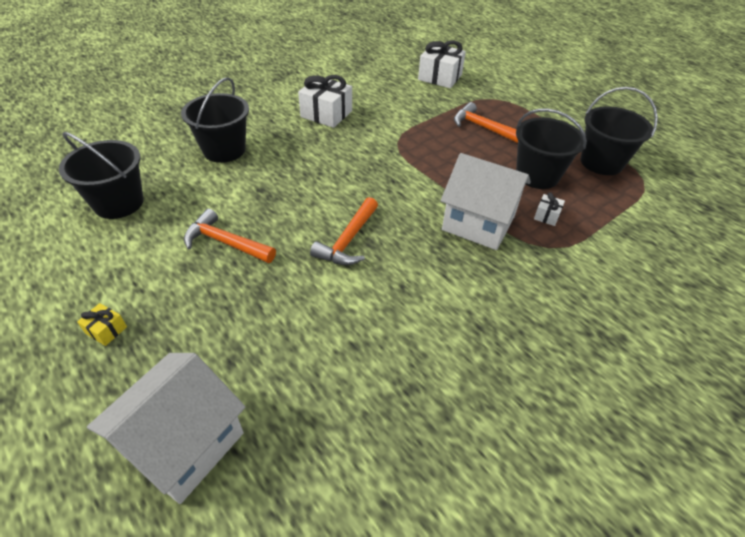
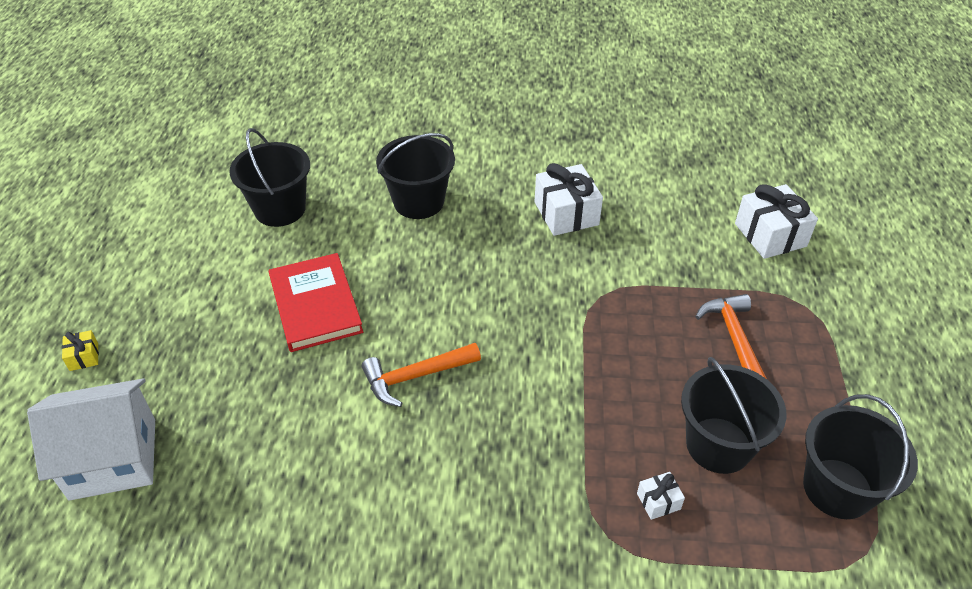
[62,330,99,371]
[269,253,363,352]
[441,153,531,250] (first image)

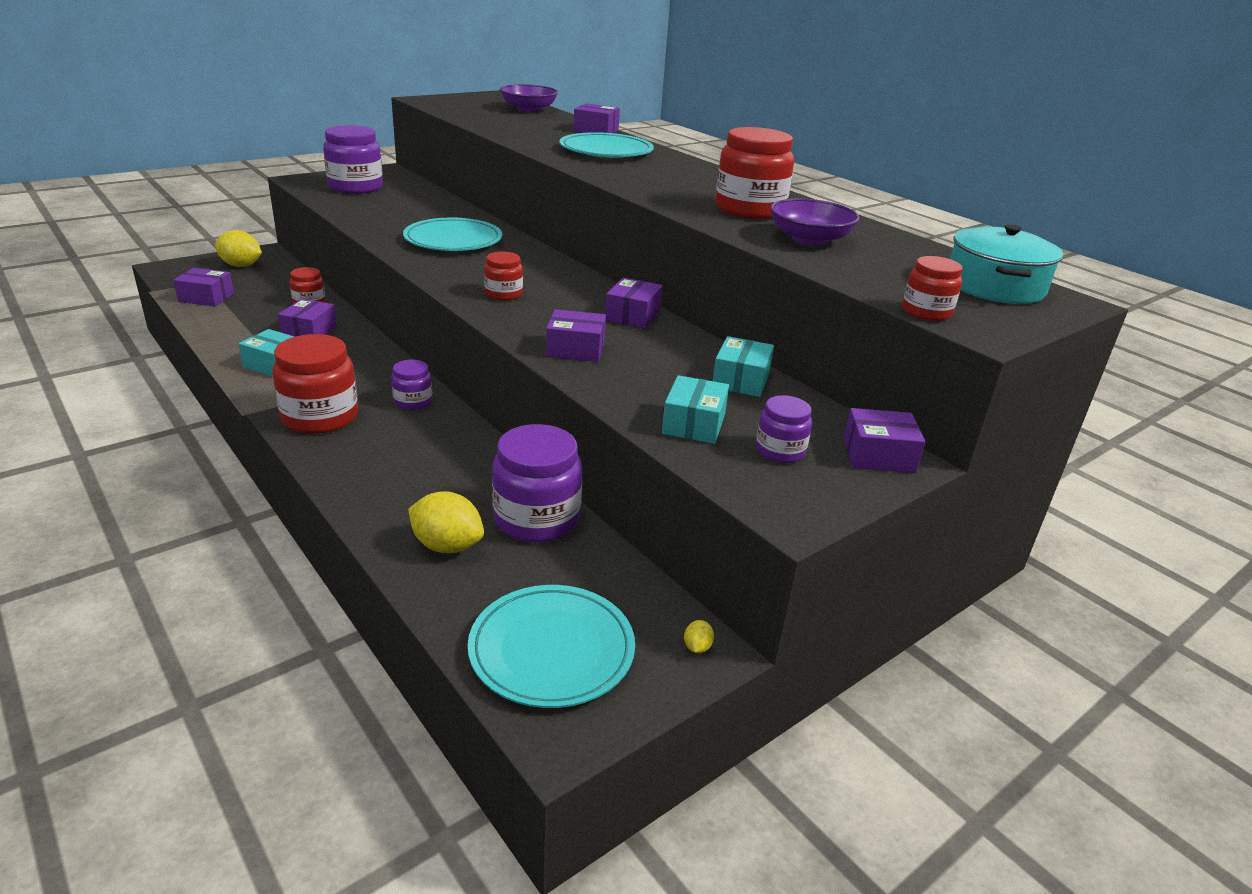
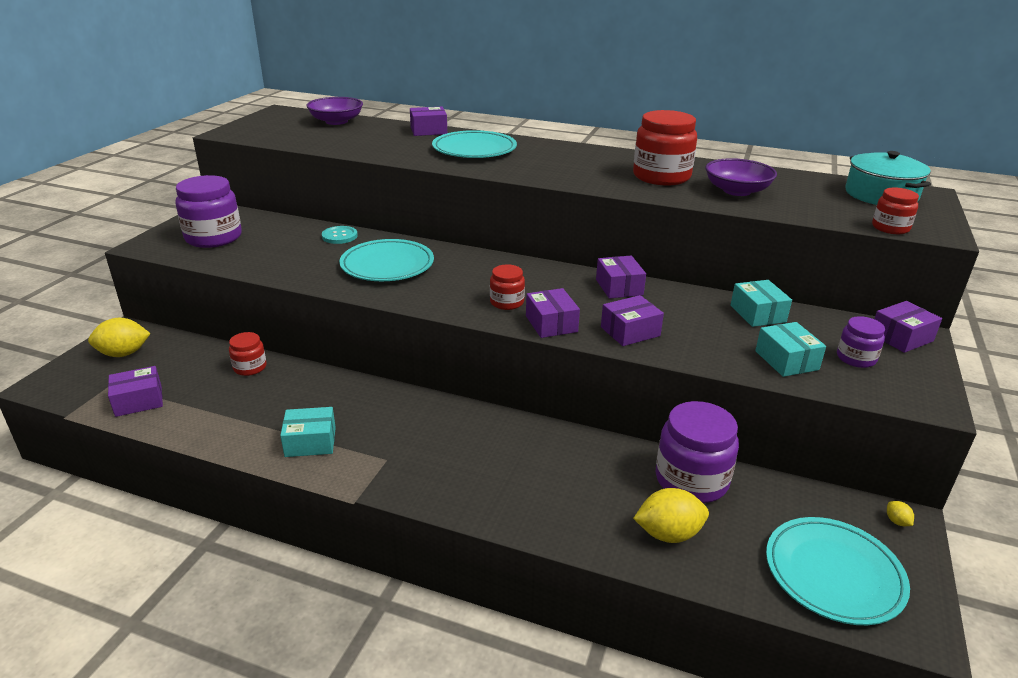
[272,334,358,434] (first image)
[526,288,580,338]
[391,360,432,410] (first image)
[322,226,358,244]

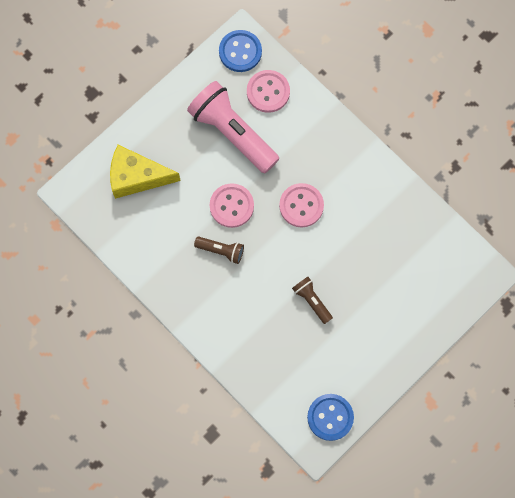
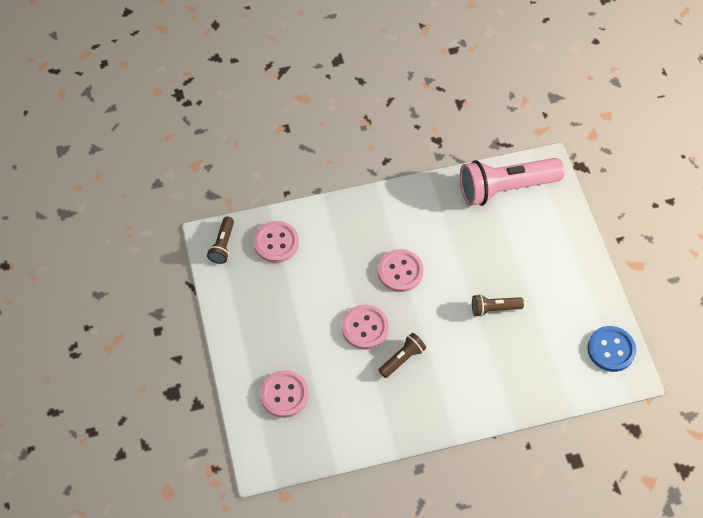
[260,370,309,418]
[460,158,565,206]
[207,217,234,264]

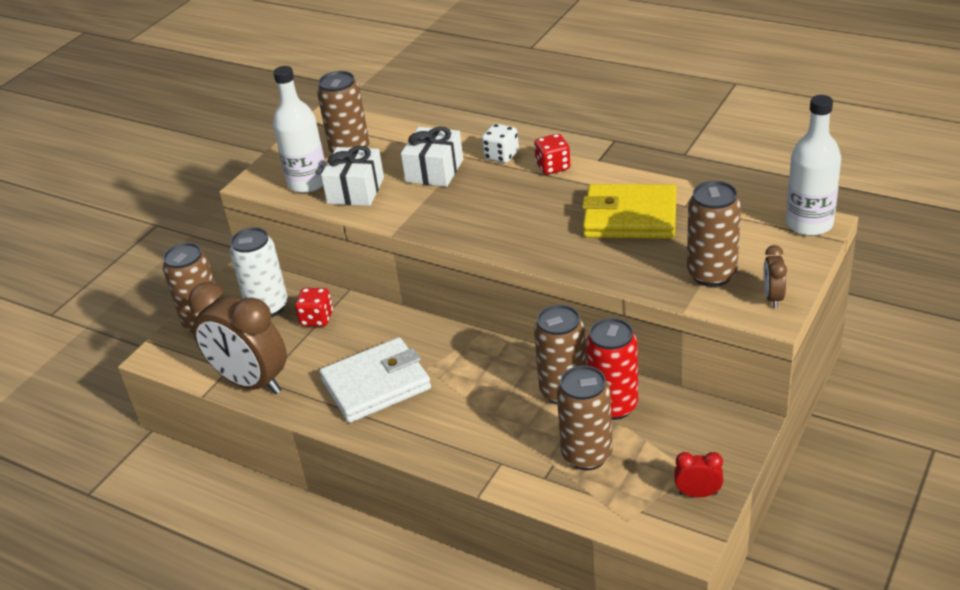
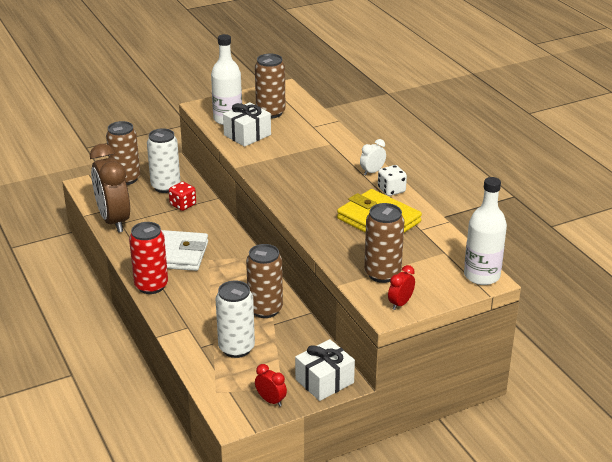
[295,339,355,401]
[378,165,407,196]
[360,139,386,176]
[216,281,255,358]
[129,222,168,294]
[388,265,415,310]

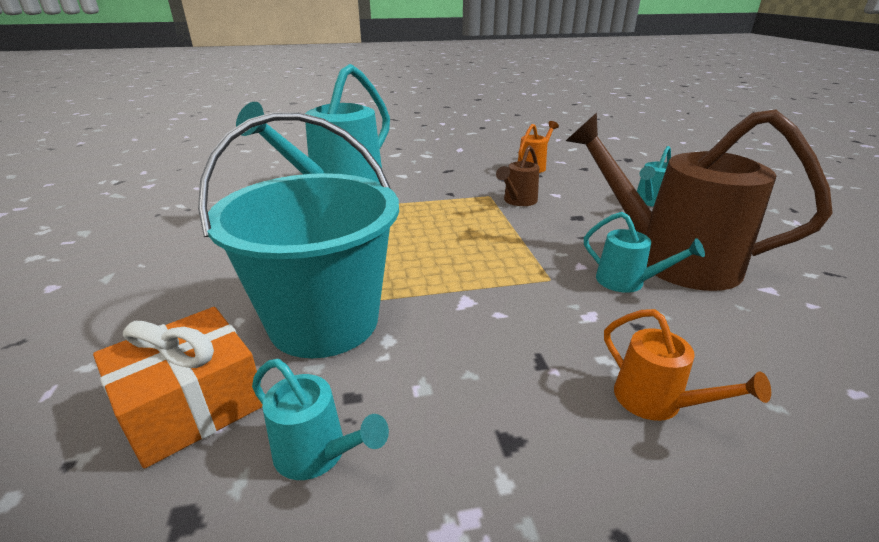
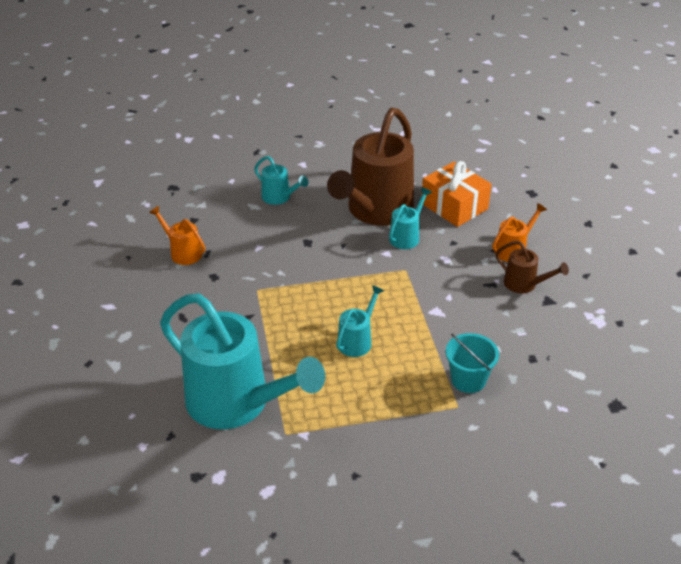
[422,161,492,227]
[446,333,499,393]
[336,285,384,357]
[496,241,569,293]

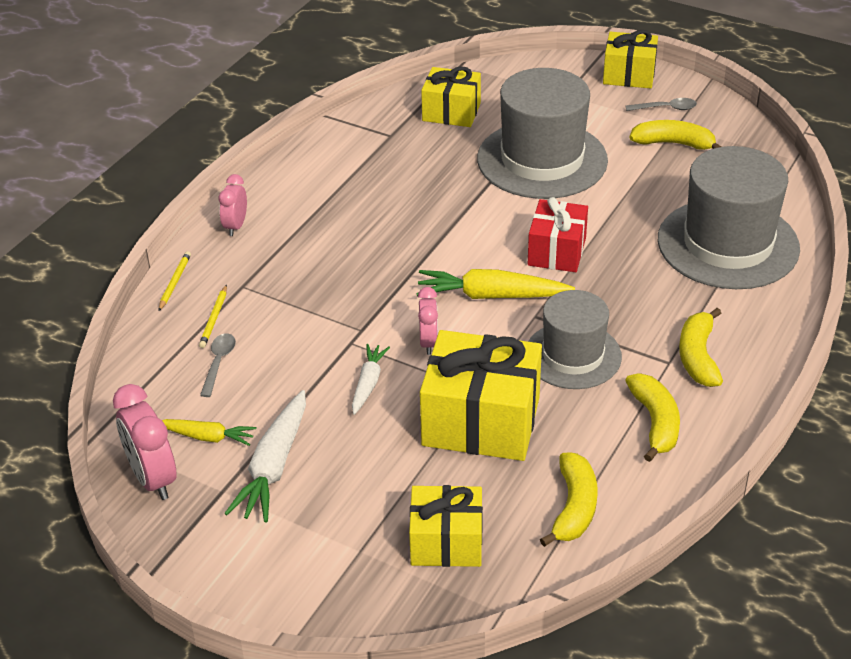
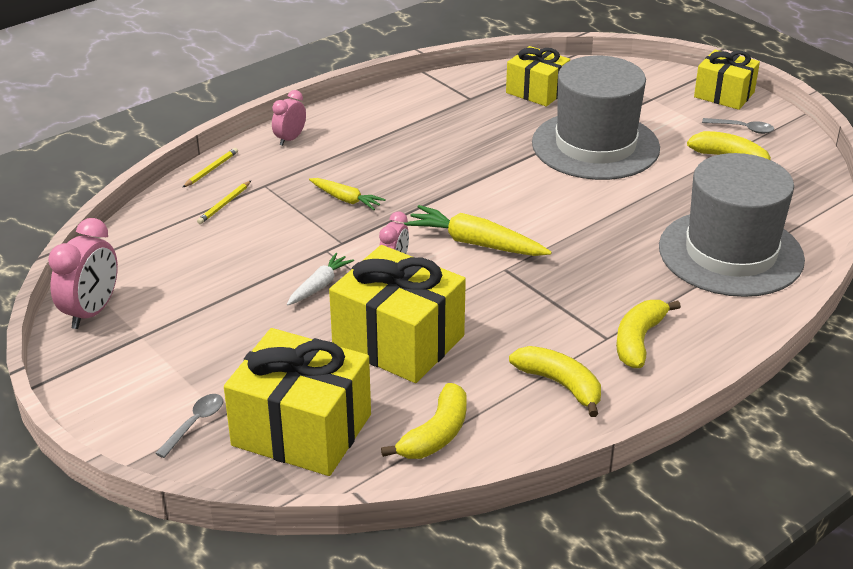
[48,218,118,329]
[309,178,386,210]
[155,394,223,458]
[224,390,306,523] (first image)
[224,328,371,476]
[528,197,588,272] (first image)
[528,290,622,389] (first image)
[509,346,601,417]

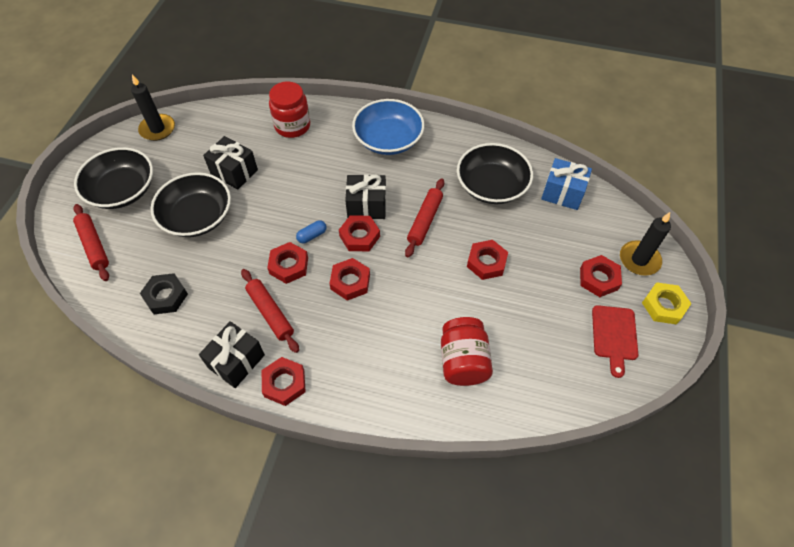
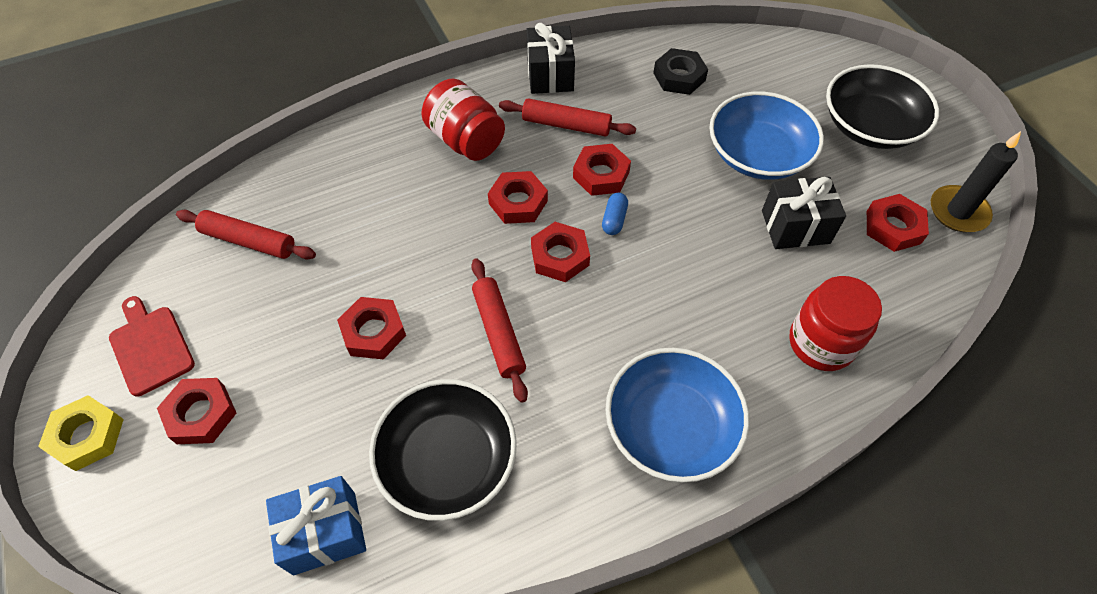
[176,210,316,260]
[709,91,824,180]
[867,194,929,252]
[345,174,386,219] (first image)
[422,79,505,161]
[620,212,671,276] (first image)

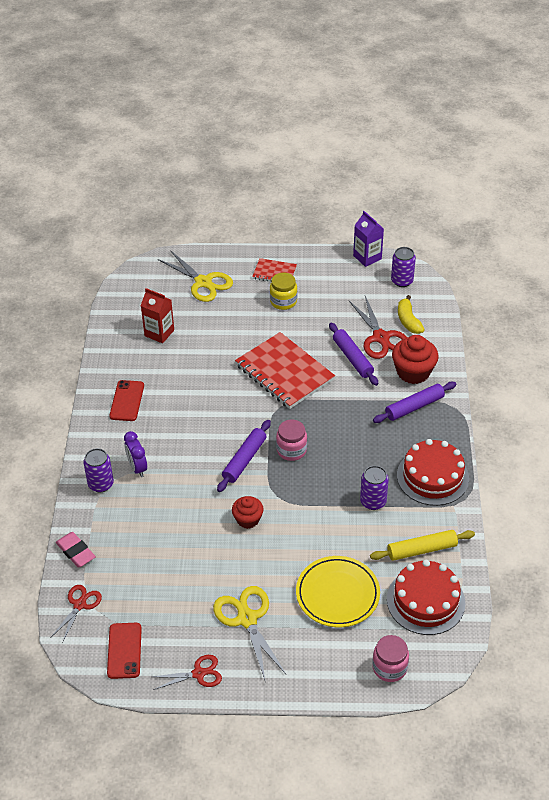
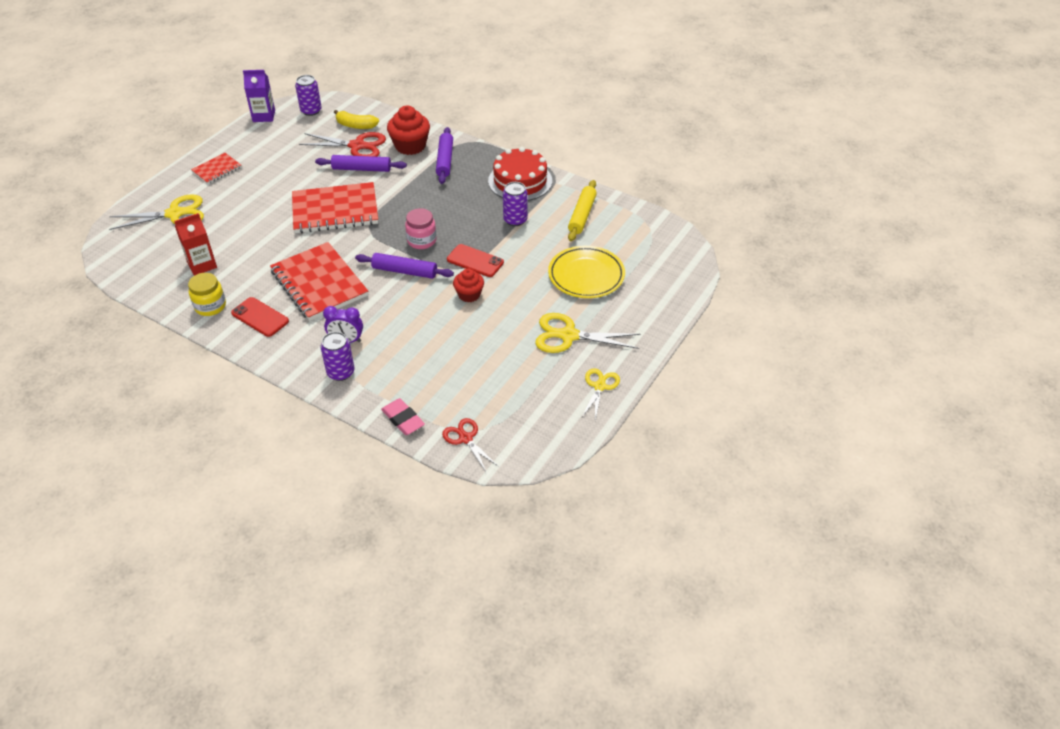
[381,398,425,435]
[447,244,504,277]
[582,368,620,421]
[355,253,454,279]
[188,273,226,316]
[372,635,409,682] (first image)
[387,560,465,635] (first image)
[270,242,368,321]

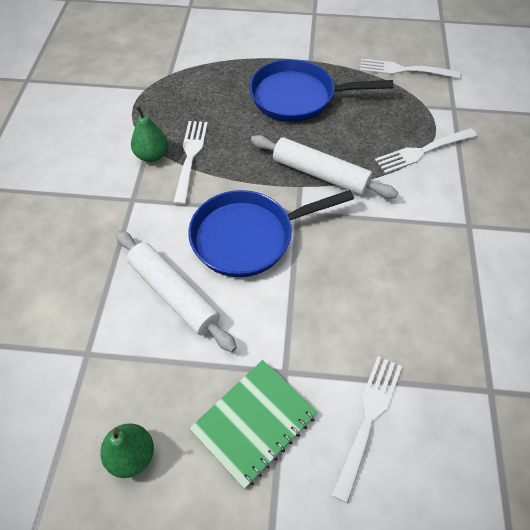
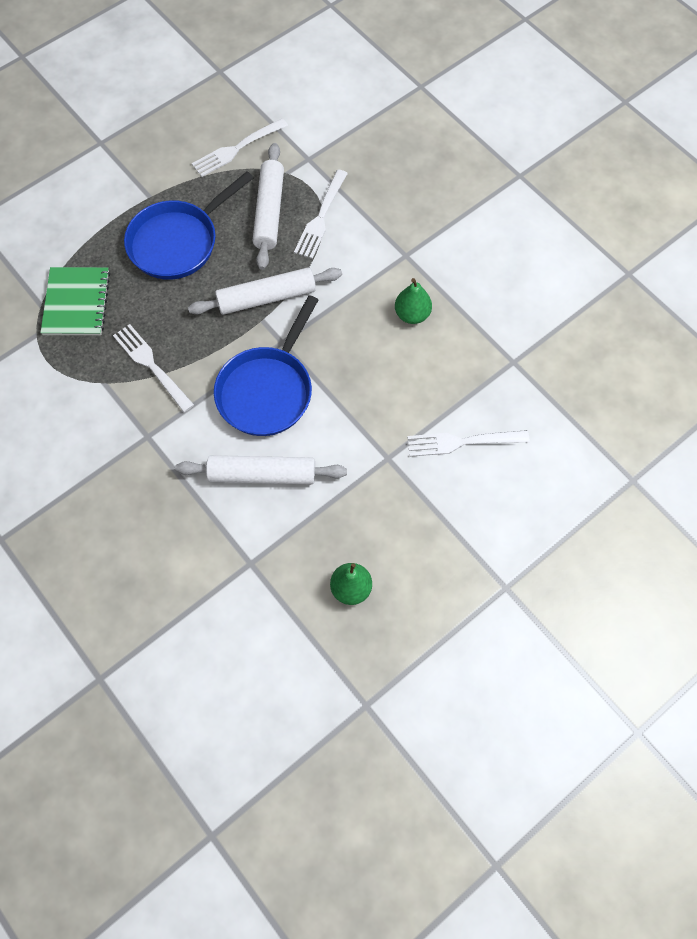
[395,278,432,324]
[40,267,110,335]
[407,430,530,457]
[253,143,284,270]

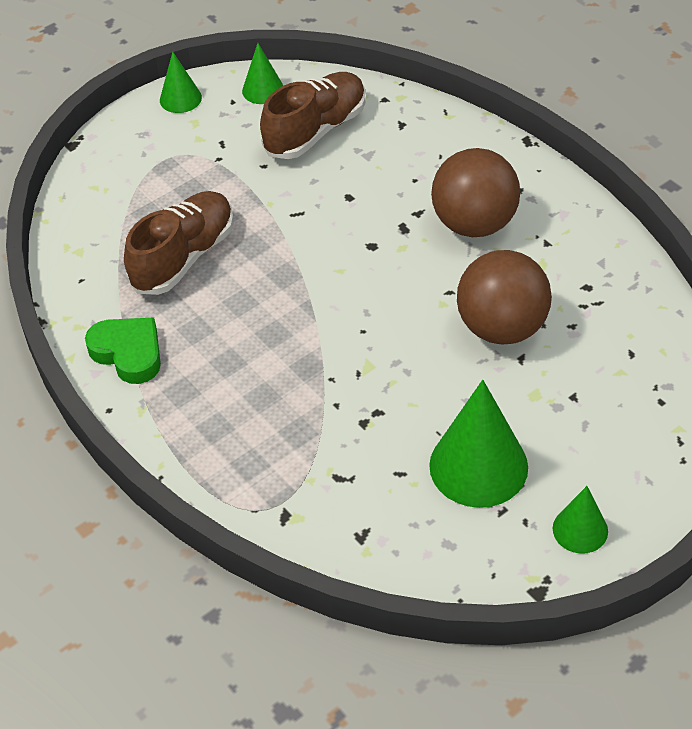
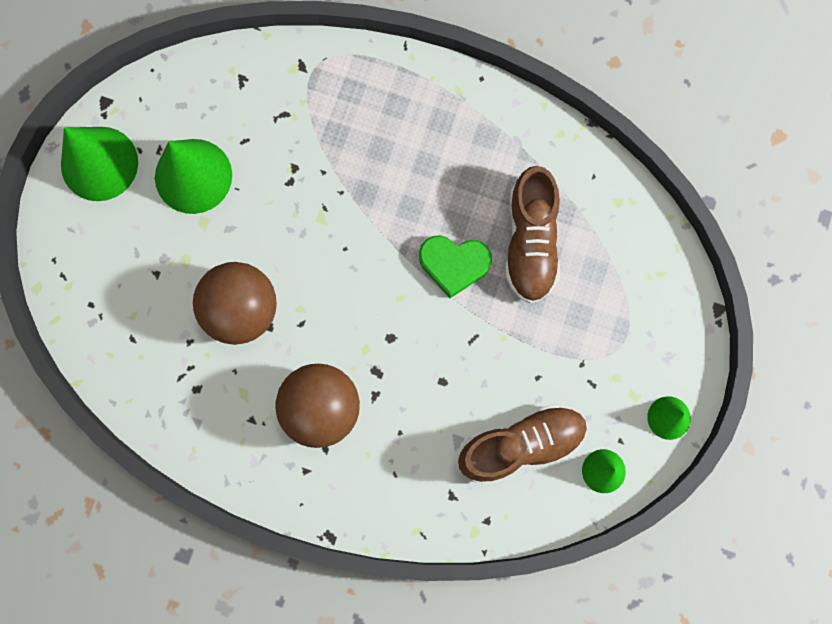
[419,235,492,298]
[458,404,587,484]
[61,127,138,201]

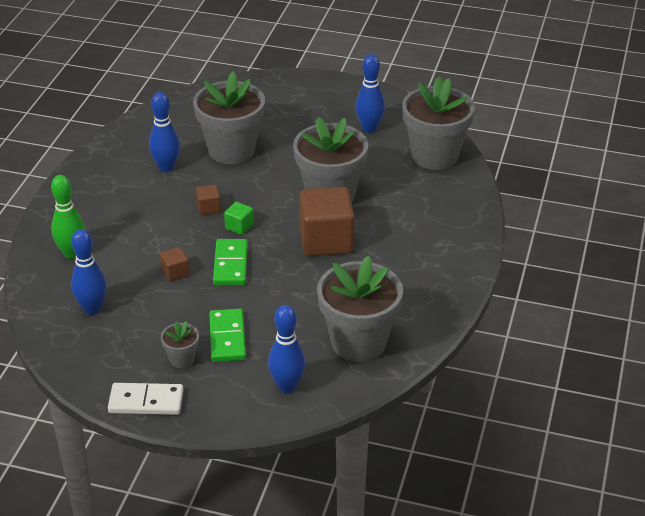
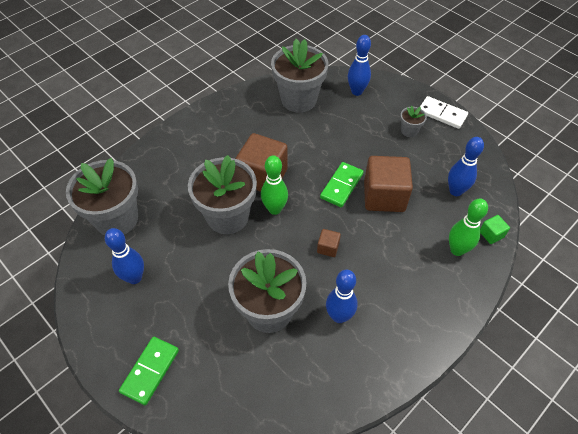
[364,156,413,212]
[119,337,179,405]
[480,215,510,244]
[261,155,288,215]

